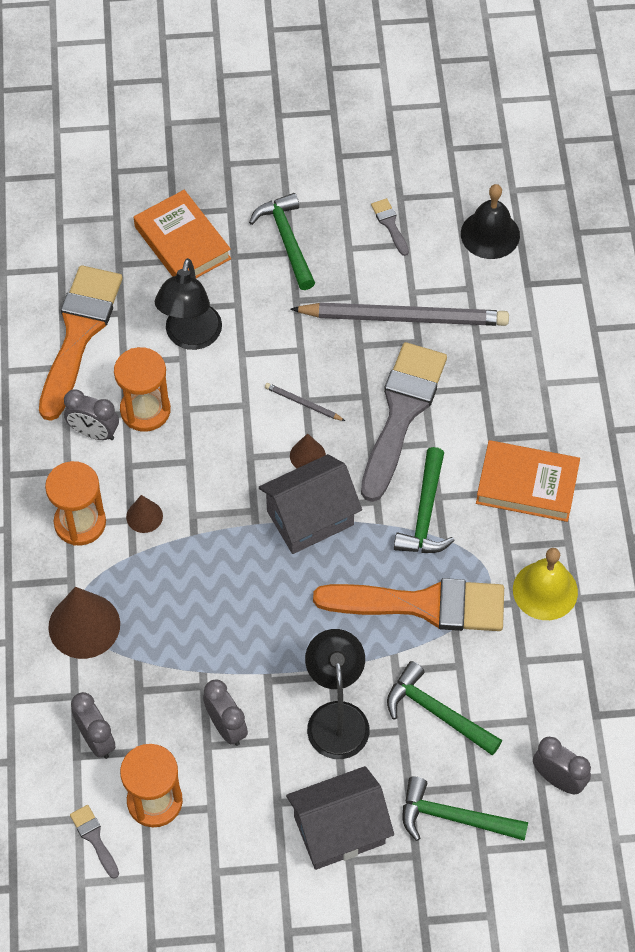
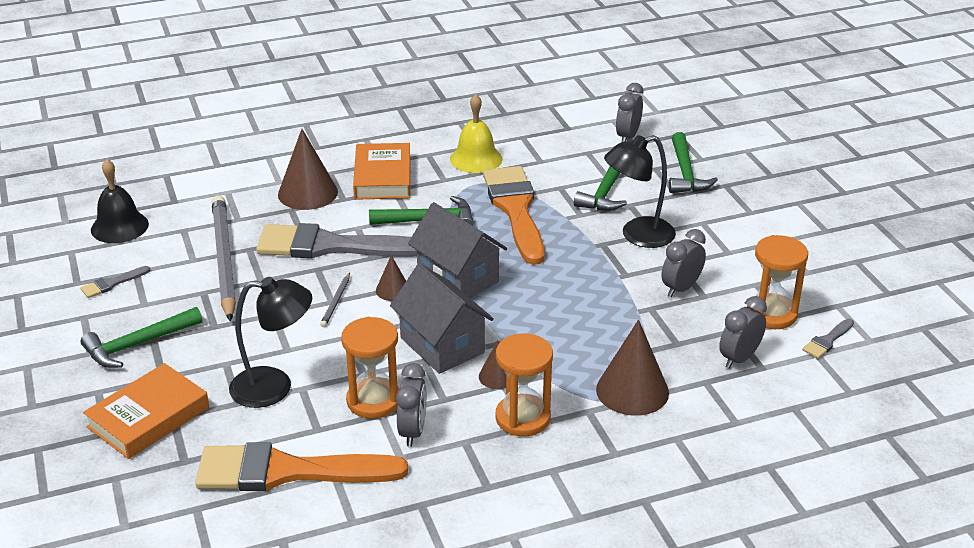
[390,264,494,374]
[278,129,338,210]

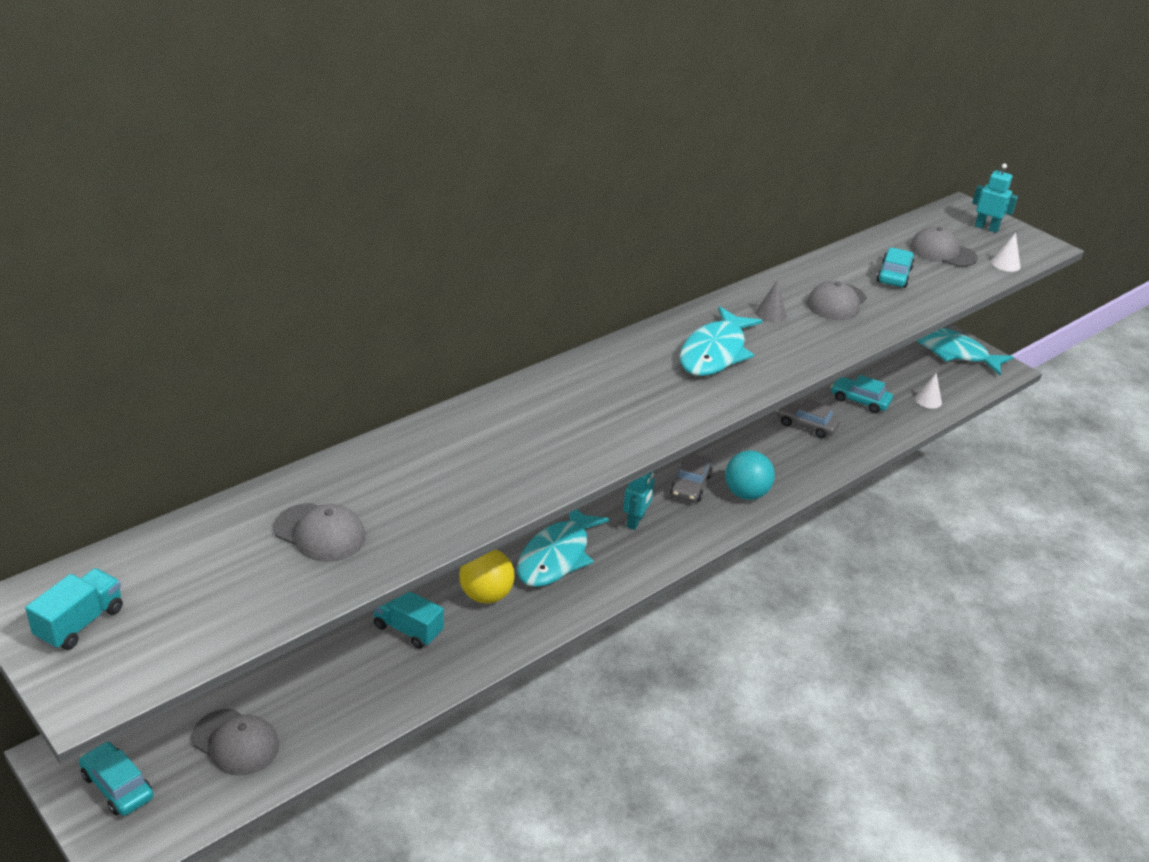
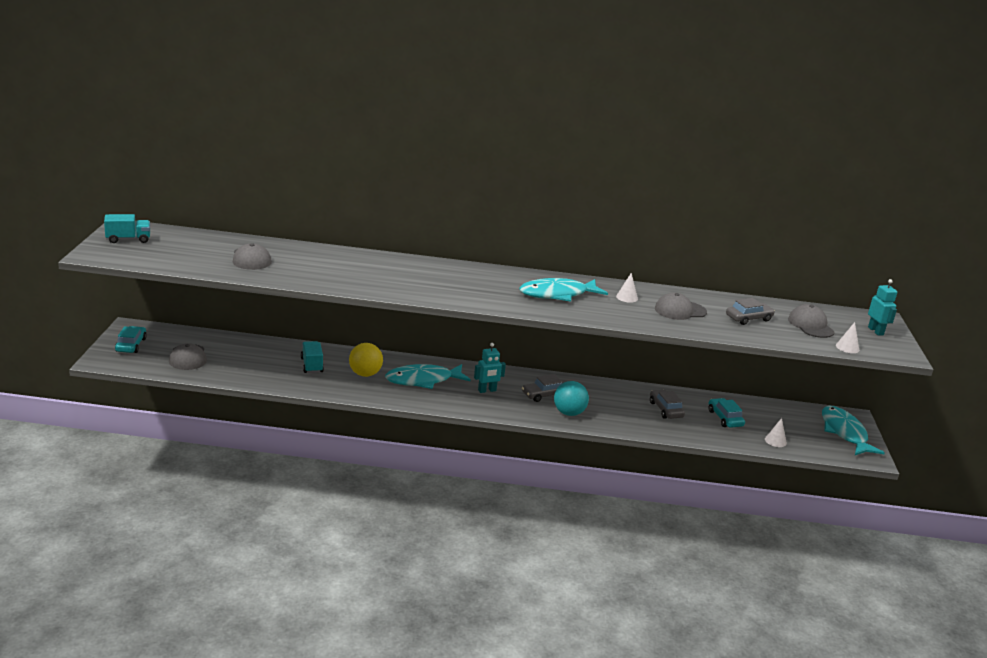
[616,273,638,303]
[726,298,775,325]

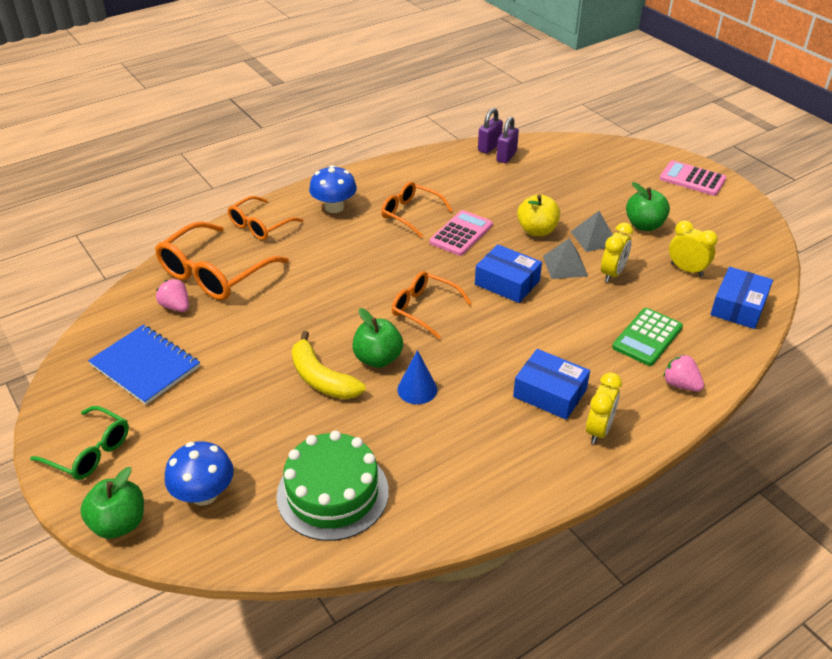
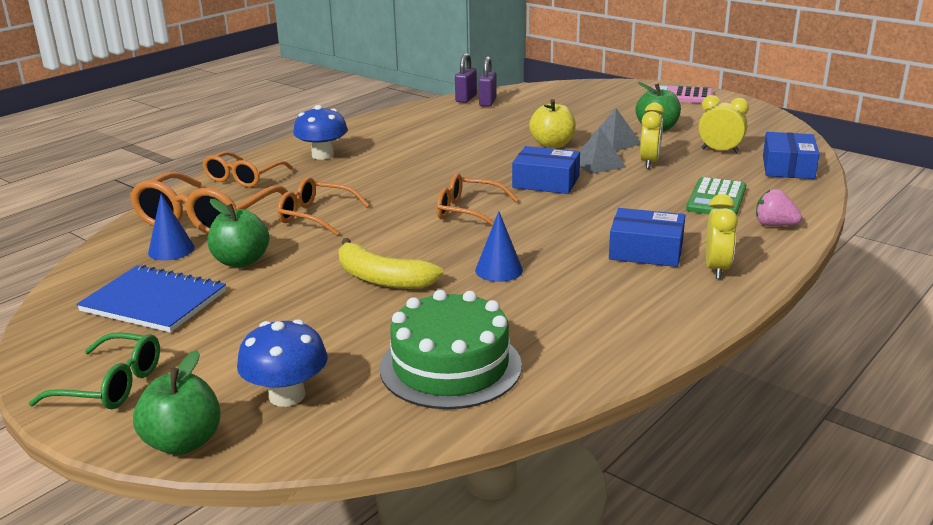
[148,194,195,260]
[208,199,270,267]
[277,177,369,236]
[430,210,493,256] (first image)

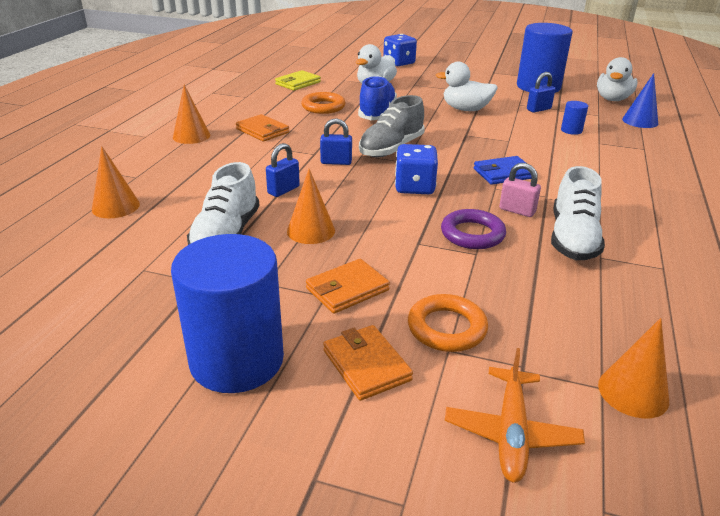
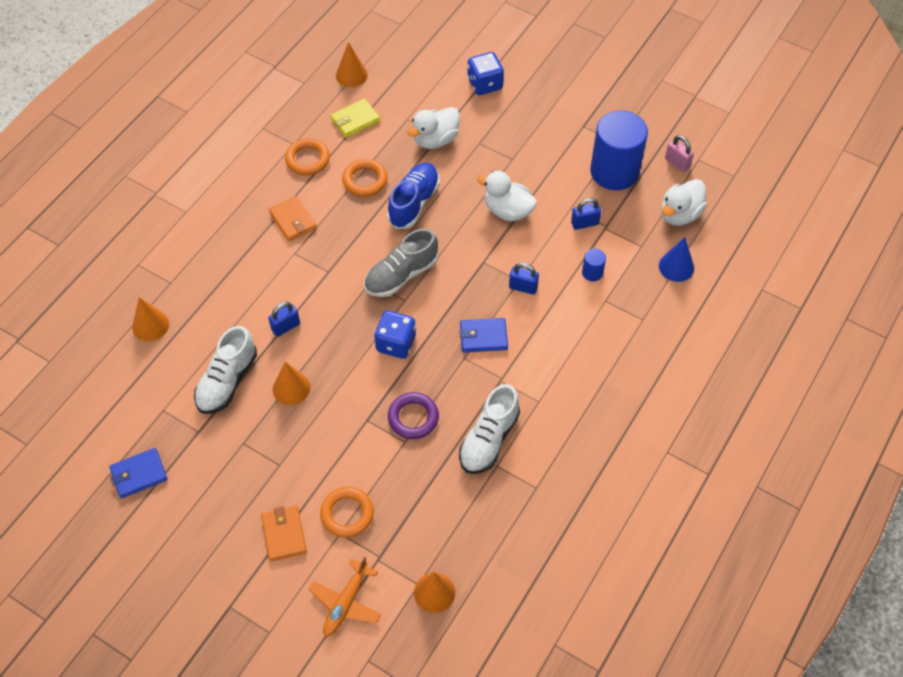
[171,234,284,393] (first image)
[336,42,368,87]
[306,259,390,314] (first image)
[509,263,539,295]
[665,135,694,172]
[109,448,168,498]
[285,138,330,175]

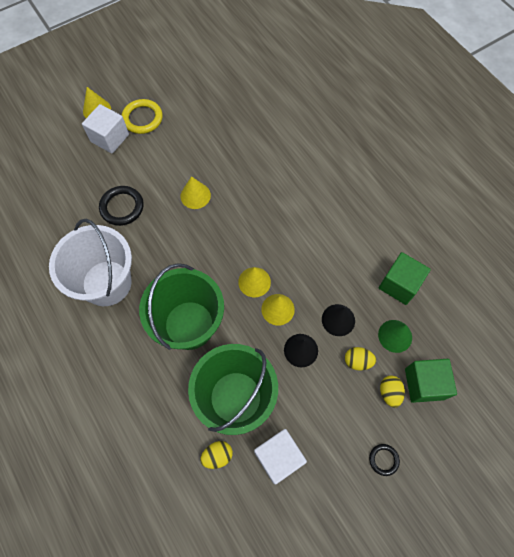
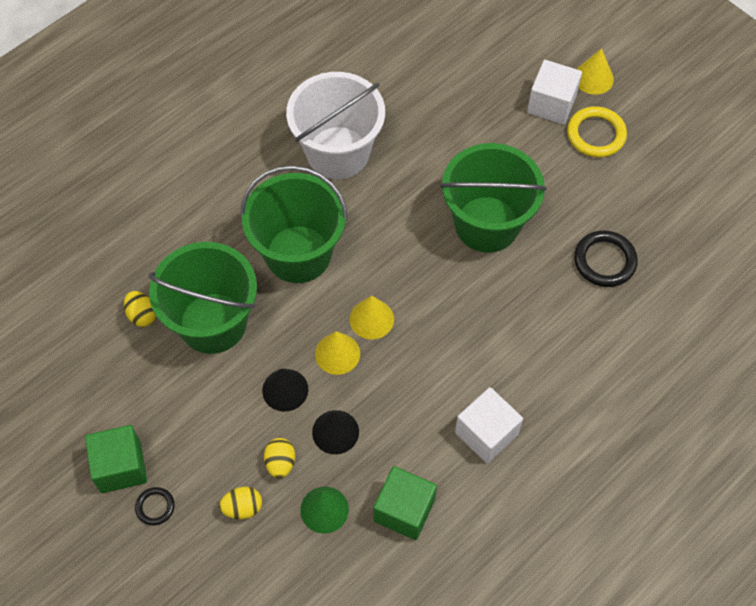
[574,230,638,287]
[440,143,546,253]
[455,387,523,463]
[85,425,147,493]

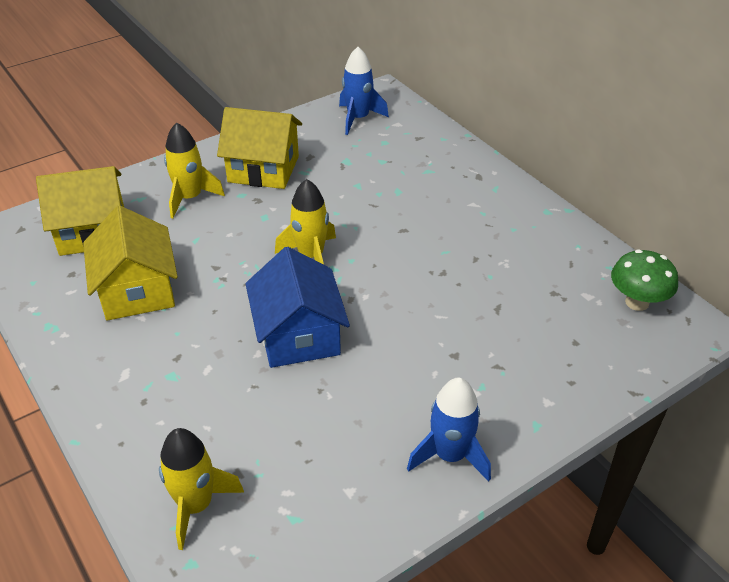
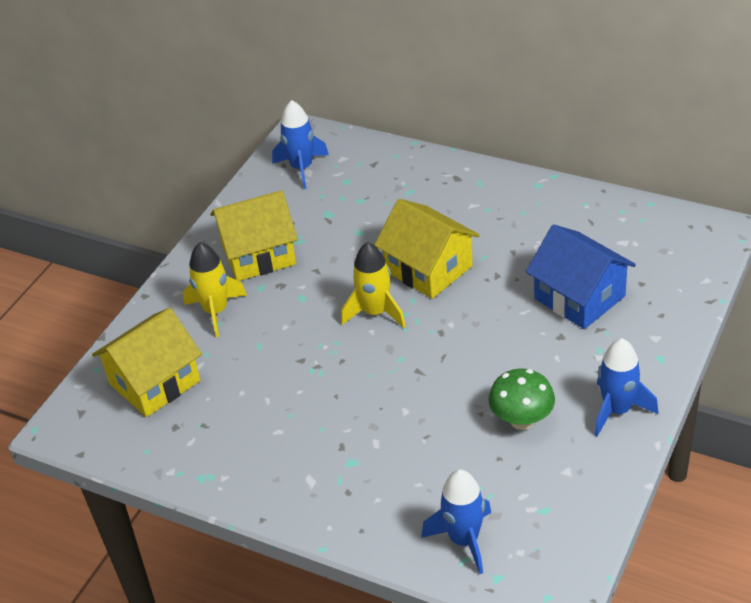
[374,199,480,299]
[421,469,491,574]
[526,224,636,329]
[488,368,555,430]

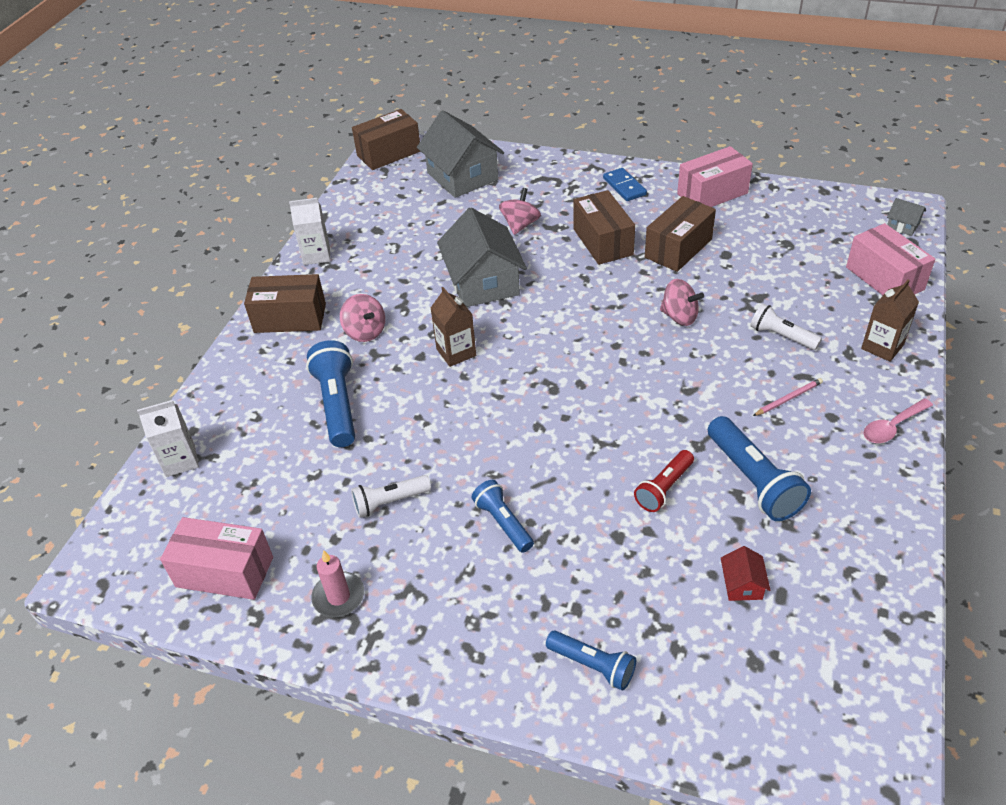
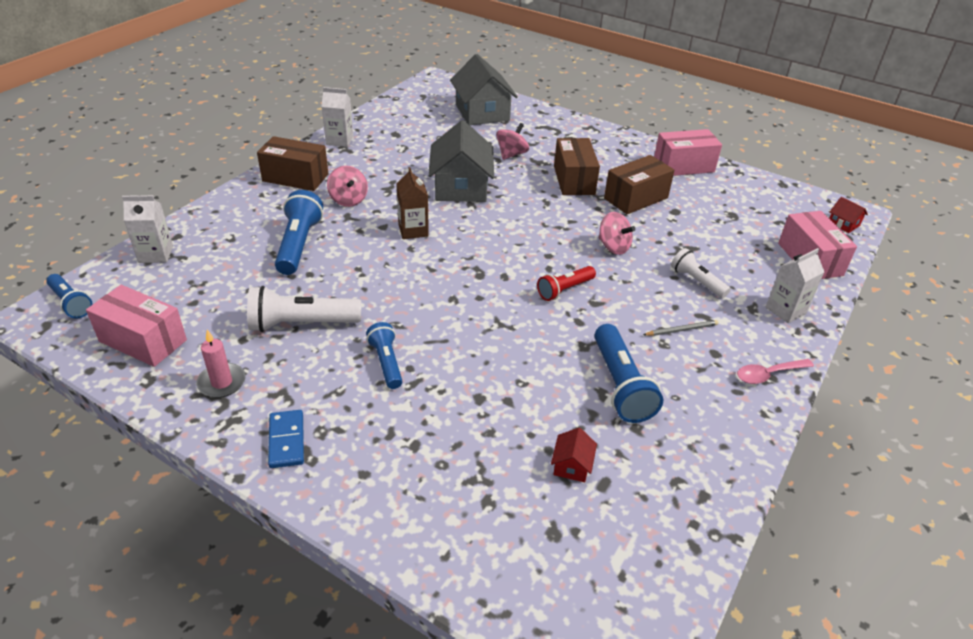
[247,286,361,332]
[352,109,421,170] (first image)
[46,274,93,318]
[268,410,304,468]
[537,266,596,301]
[643,320,719,336]
[766,248,824,323]
[829,197,868,233]

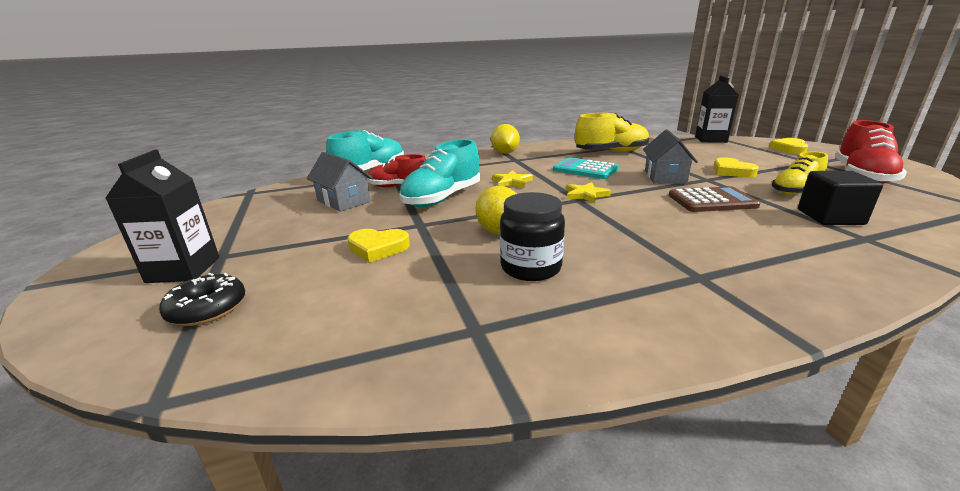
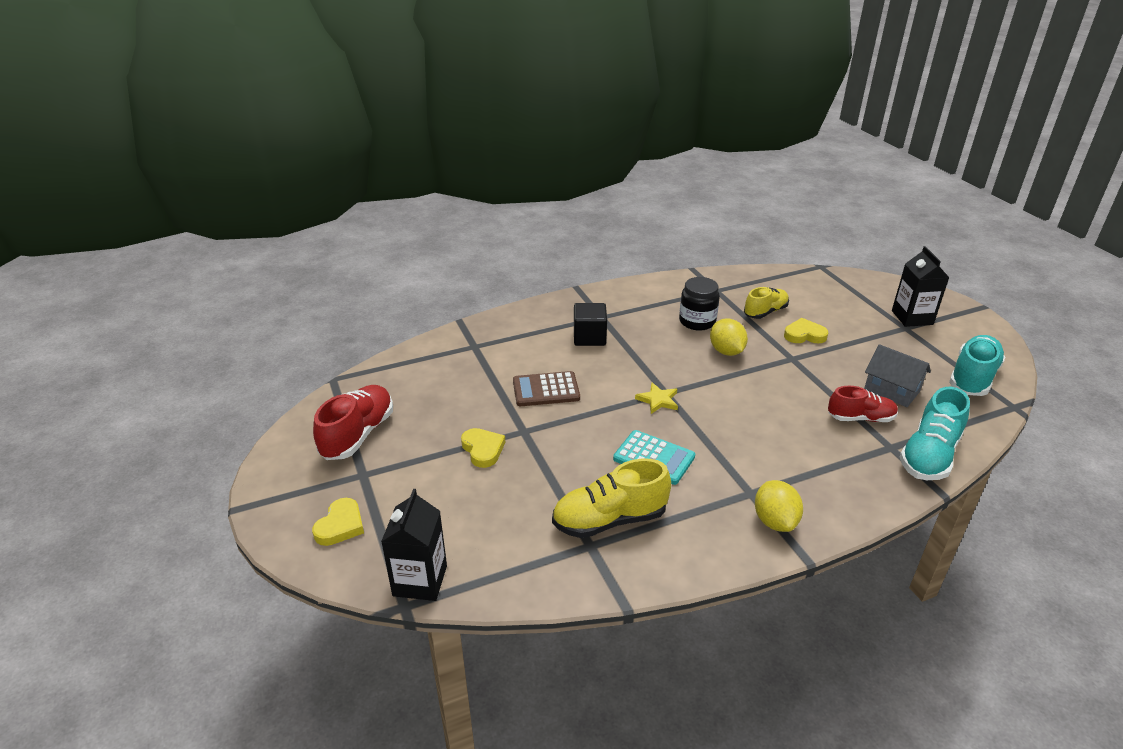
[159,273,245,326] (first image)
[949,335,1005,396]
[492,170,533,188] (first image)
[643,129,698,184] (first image)
[744,287,789,319]
[574,303,607,346]

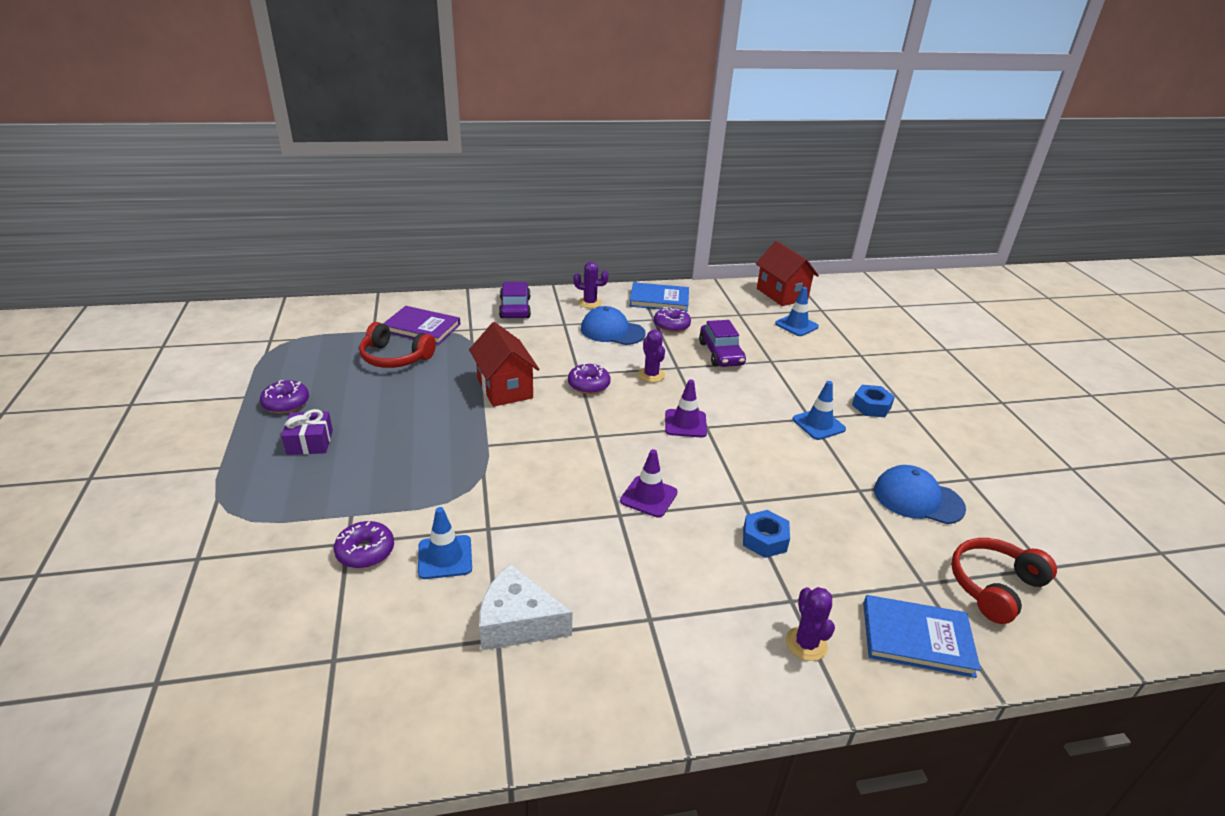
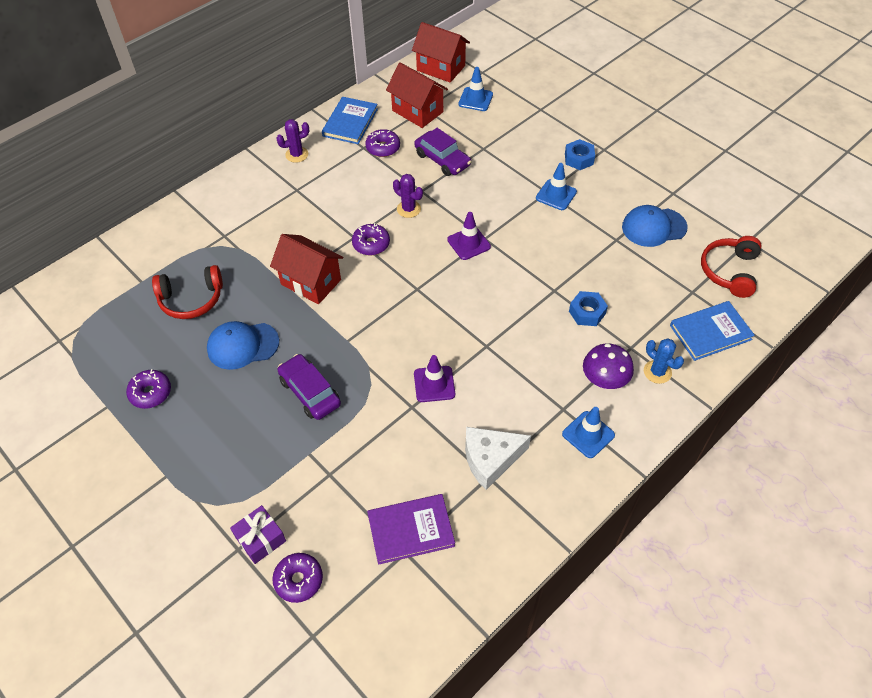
[230,505,286,564]
[272,553,323,603]
[367,494,455,564]
[562,407,615,458]
[278,354,341,420]
[207,321,279,370]
[414,355,455,402]
[322,97,378,144]
[644,338,684,384]
[386,62,448,128]
[583,343,634,389]

